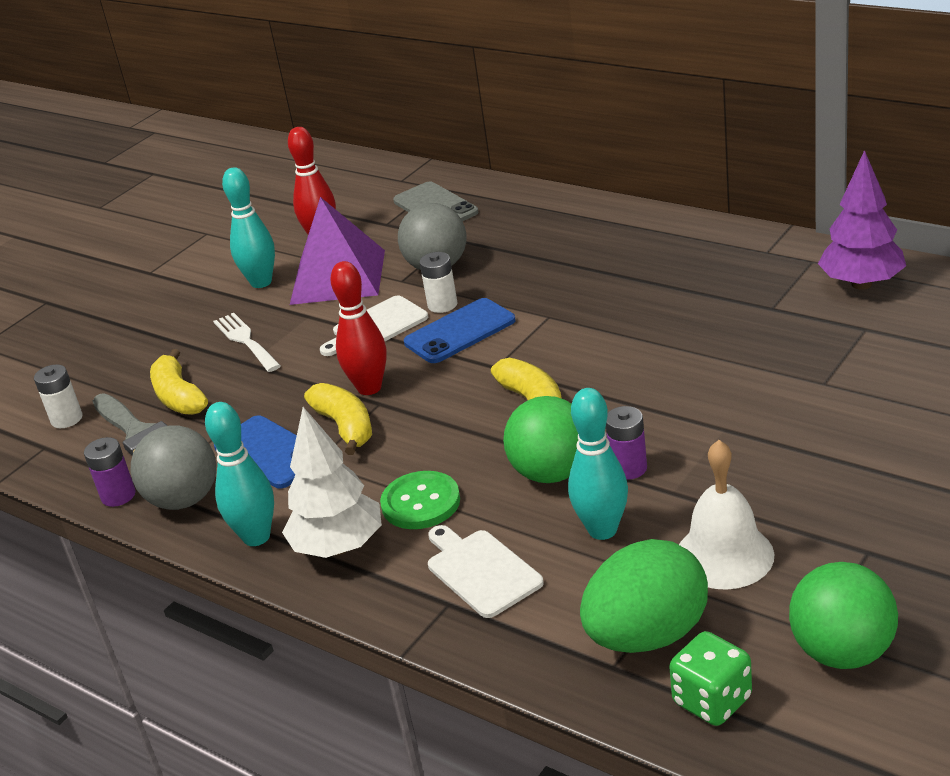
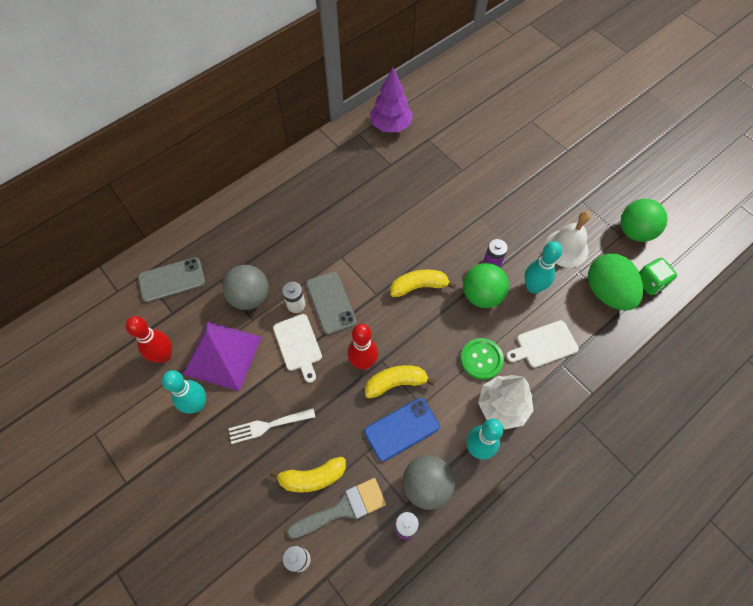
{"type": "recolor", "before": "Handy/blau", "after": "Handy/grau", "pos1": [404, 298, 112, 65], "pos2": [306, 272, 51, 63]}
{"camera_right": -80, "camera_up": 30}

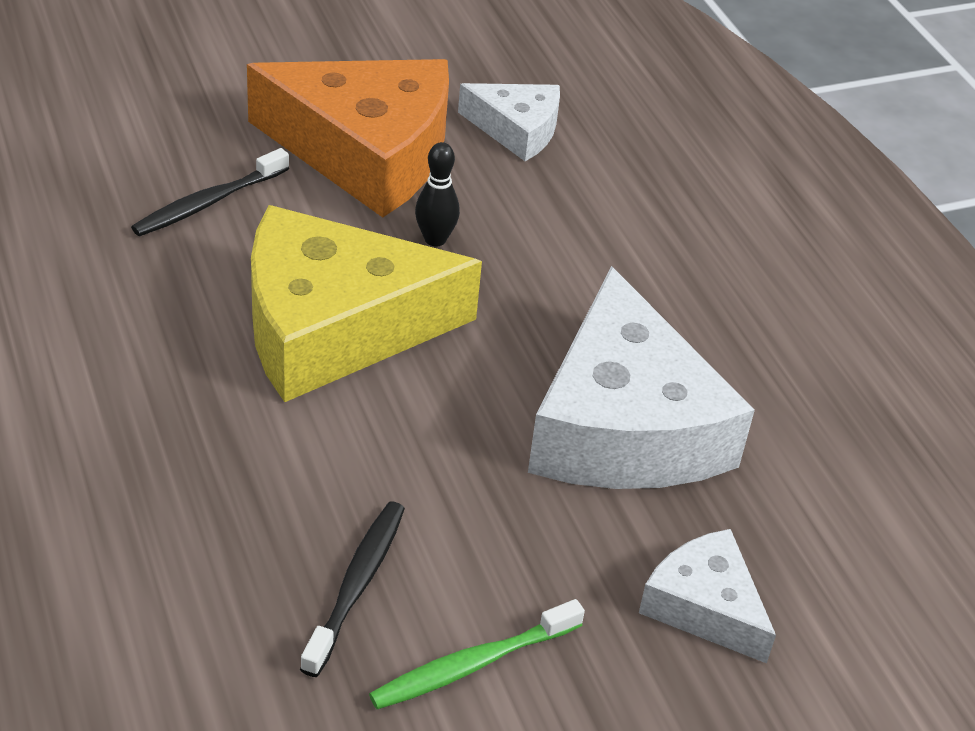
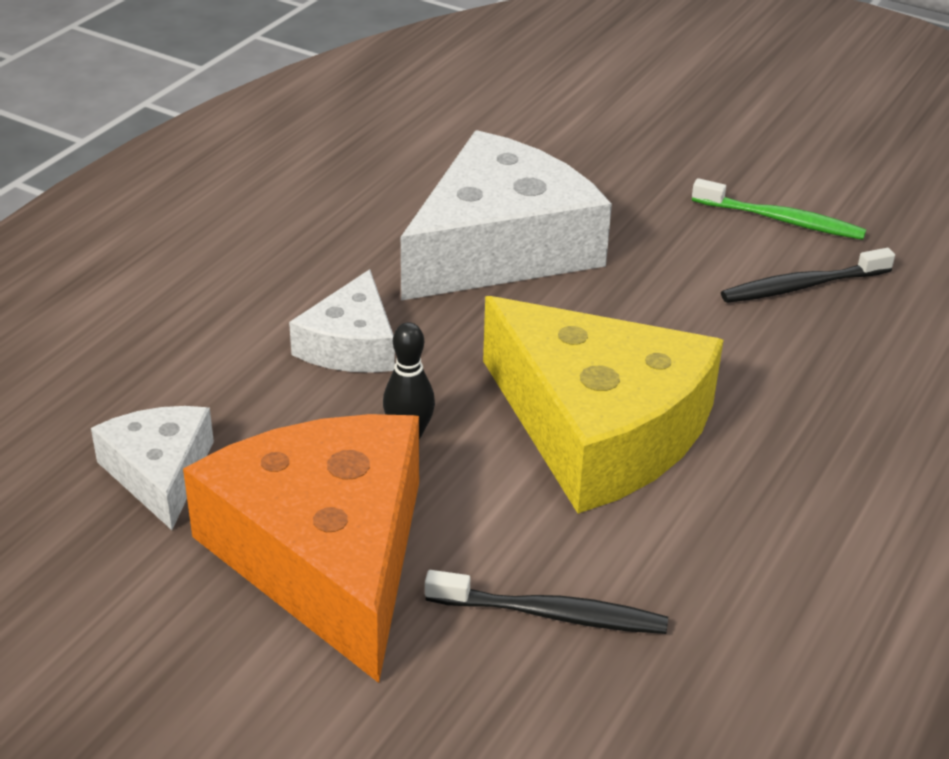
{"type": "move", "before": "Käse/weiß", "pos1": [639, 529, 137, 134], "pos2": [289, 269, 106, 104]}
{"camera_right": -125, "camera_up": -5}

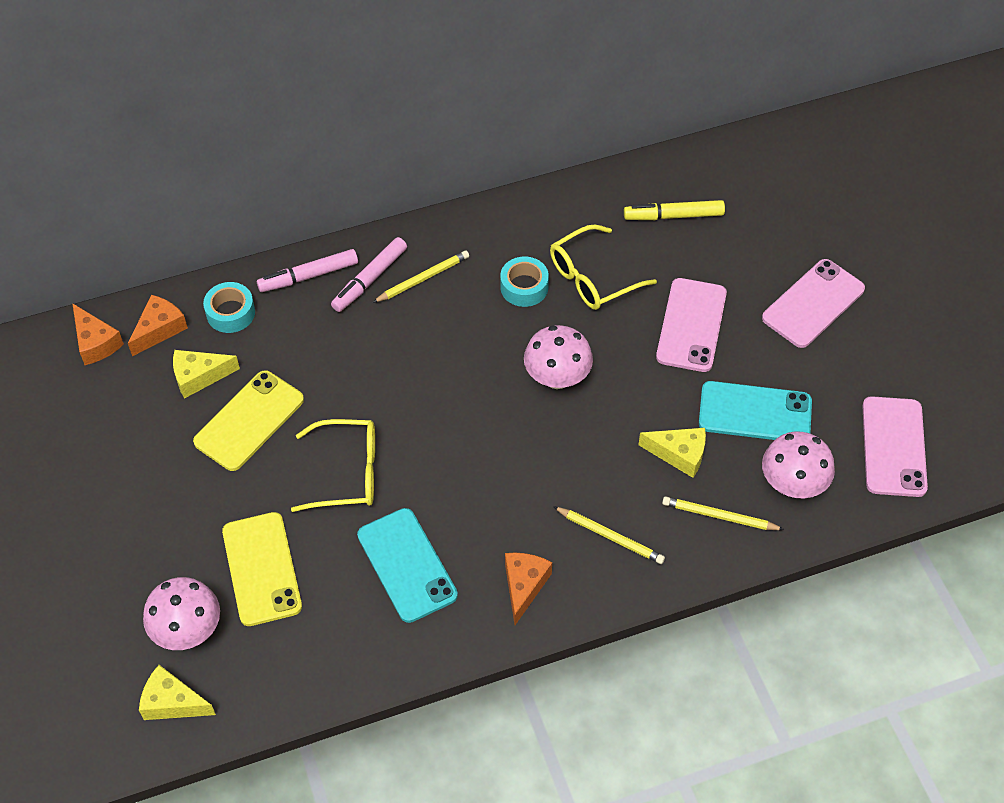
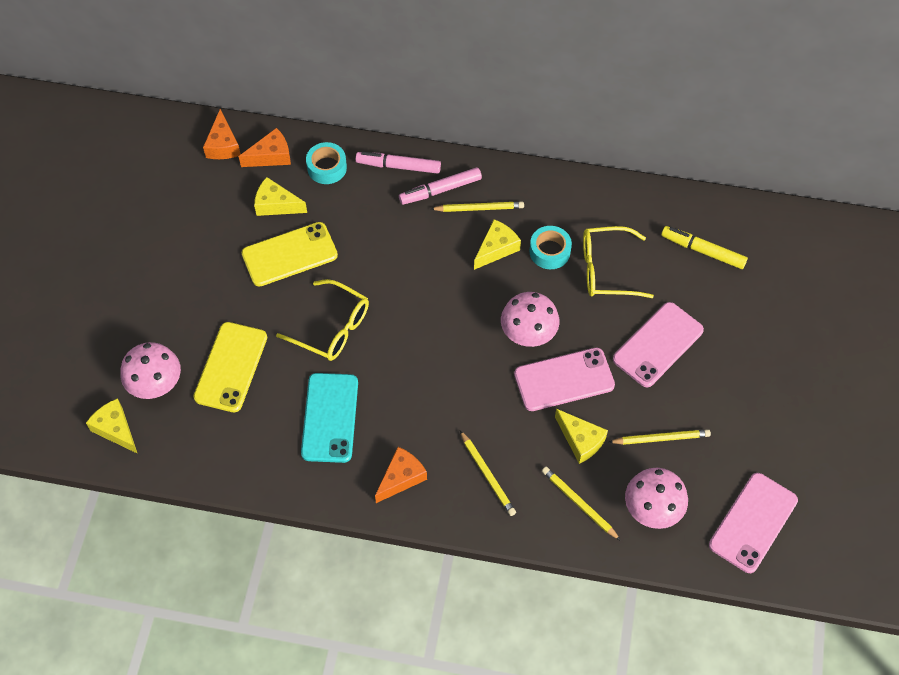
{"type": "insert", "after": "Käse/gelb", "pos2": [474, 219, 47, 51]}
{"type": "move", "before": "Handy/rosa", "pos1": [762, 259, 103, 89], "pos2": [514, 348, 101, 63]}
{"type": "replace", "before": "Handy/türkis", "after": "Bleistift/gelb", "pos1": [699, 381, 113, 59], "pos2": [609, 429, 102, 16]}
{"camera_right": 30, "camera_up": 5}

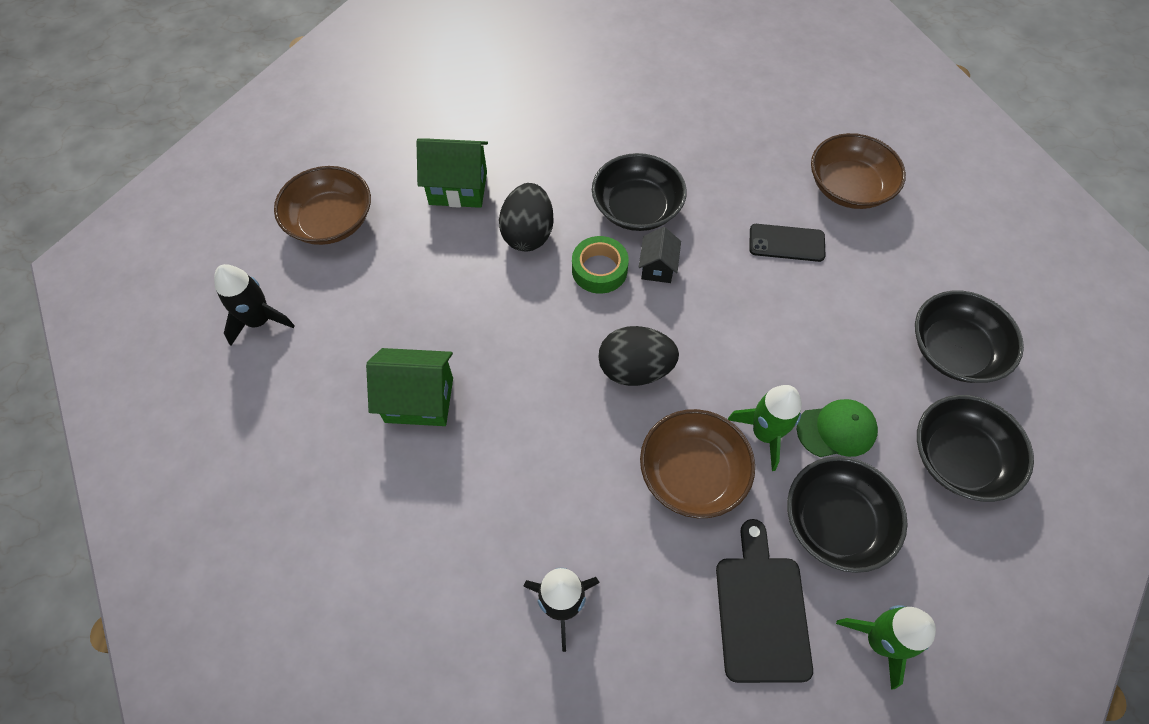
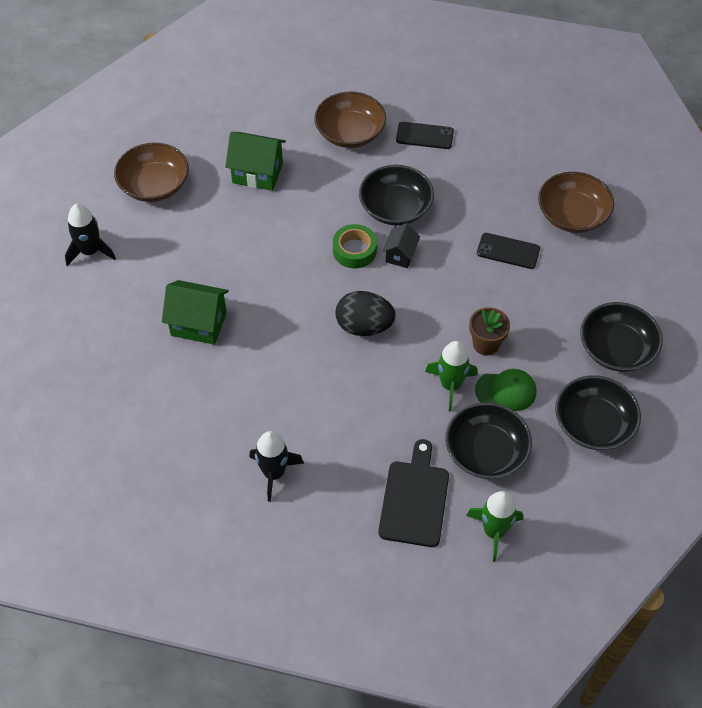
{"type": "delete", "before": "Ei/schwarz", "pos1": [499, 183, 55, 68]}
{"type": "insert", "after": "Handy/schwarz", "pos2": [396, 122, 58, 27]}
{"type": "insert", "after": "Blumentopf/braun", "pos2": [469, 307, 41, 48]}
{"type": "move", "before": "Schüssel/braun", "pos1": [640, 409, 115, 109], "pos2": [314, 91, 72, 57]}
{"camera_right": 10, "camera_up": -5}

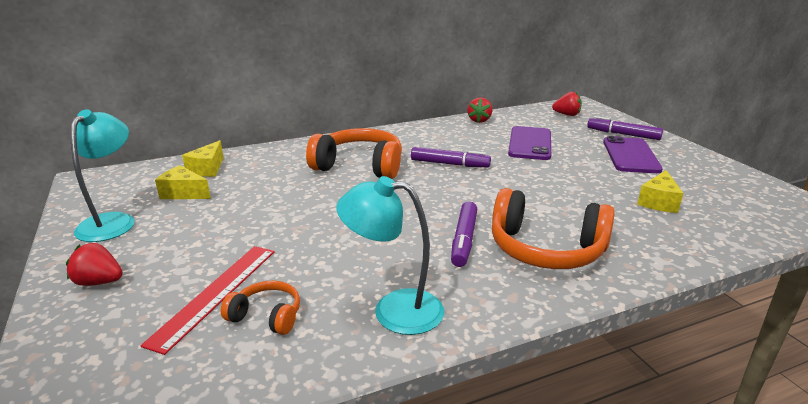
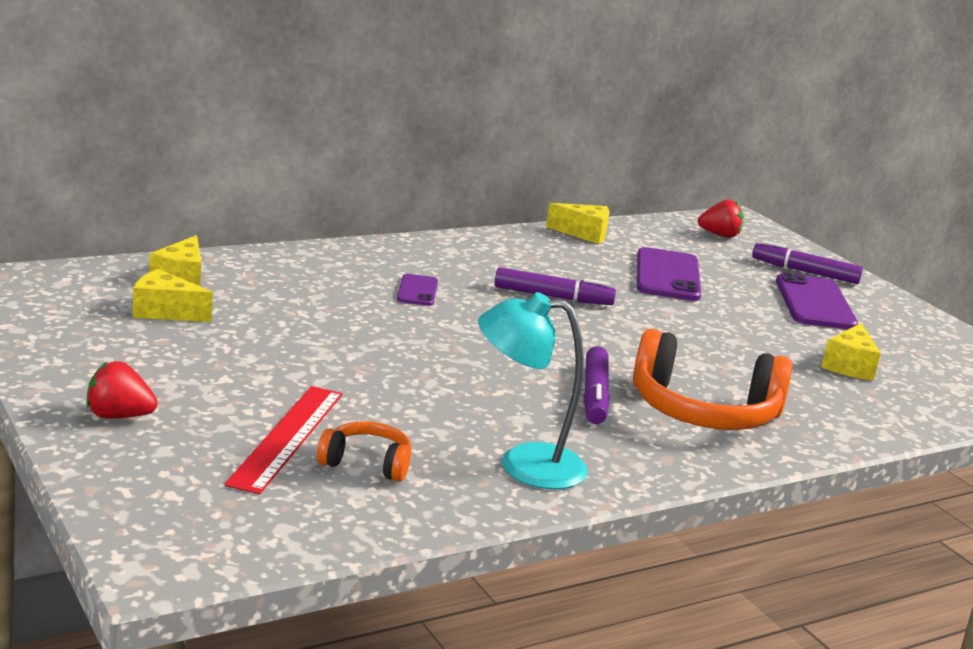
{"type": "delete", "before": "Lampe/türkis", "pos1": [70, 109, 65, 133]}
{"type": "replace", "before": "Kopfhörer/orange", "after": "Handy/lila", "pos1": [306, 128, 96, 51], "pos2": [397, 274, 41, 32]}
{"type": "replace", "before": "Erdbeere/rot", "after": "Käse/gelb", "pos1": [467, 98, 25, 25], "pos2": [546, 203, 63, 41]}
{"camera_right": -10, "camera_up": -5}

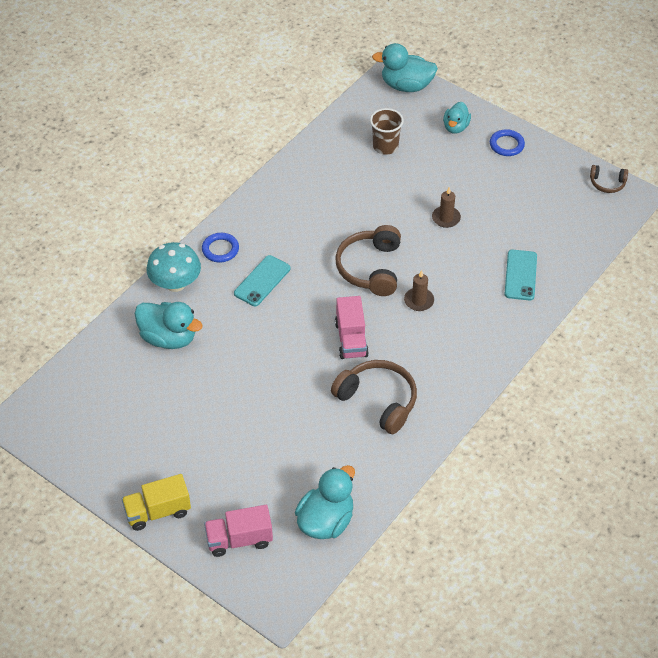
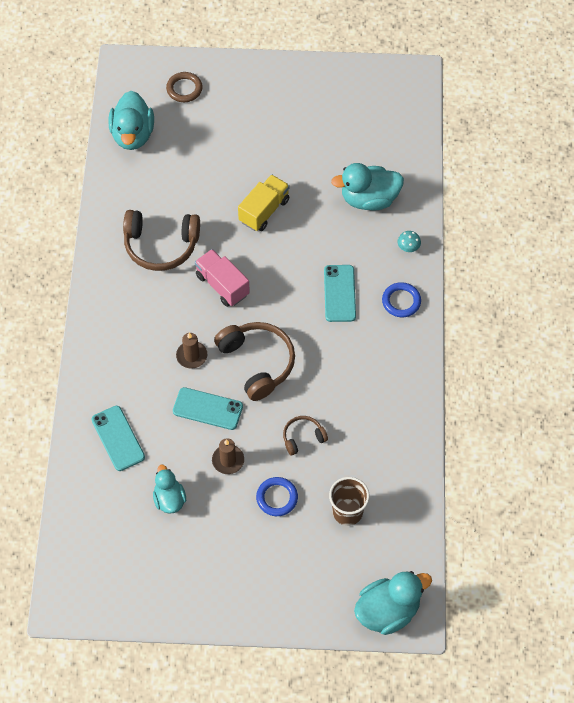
{"type": "insert", "after": "Handy/türkis", "pos2": [173, 387, 70, 43]}
{"type": "move", "before": "Lastwagen/gelb", "pos1": [122, 474, 69, 57], "pos2": [238, 175, 52, 56]}
{"type": "move", "before": "Ente/türkis", "pos1": [443, 102, 28, 32], "pos2": [153, 465, 33, 49]}
{"type": "move", "before": "Ring/blau", "pos1": [490, 129, 35, 27], "pos2": [256, 477, 42, 39]}
{"type": "move", "before": "Kopfhörer/braun", "pos1": [590, 165, 38, 28], "pos2": [283, 416, 45, 40]}
{"type": "replace", "before": "Lastwagen/rosa", "after": "Ring/braun", "pos1": [204, 505, 69, 52], "pos2": [166, 72, 37, 30]}
{"type": "resize", "before": "Pilz/türkis", "pos1": [146, 242, 55, 50], "pos2": [397, 231, 24, 21], "scale": 0.43}
{"camera_right": 145, "camera_up": 10}

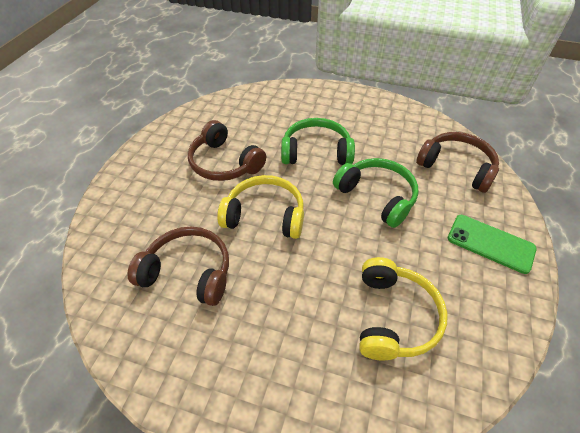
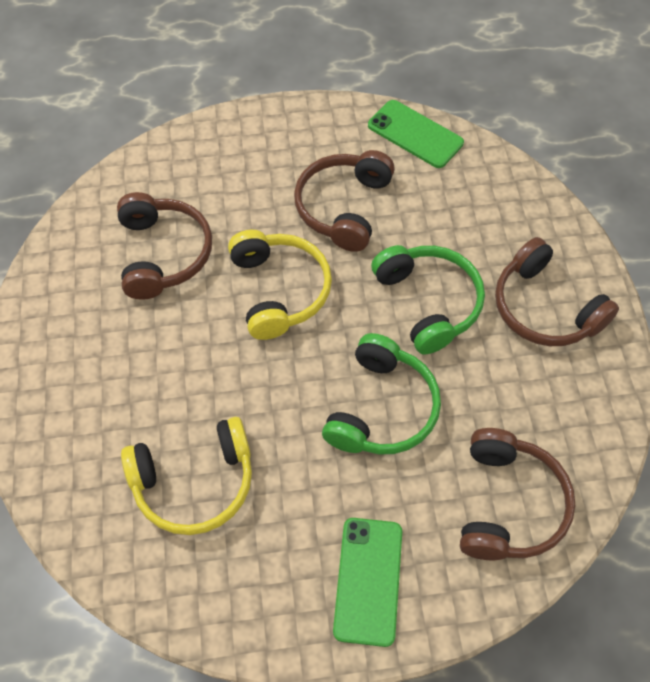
{"type": "insert", "after": "Handy/grün", "pos2": [368, 100, 96, 68]}
{"type": "insert", "after": "Kopfhörer/braun", "pos2": [495, 237, 124, 109]}
{"camera_right": 65, "camera_up": 10}

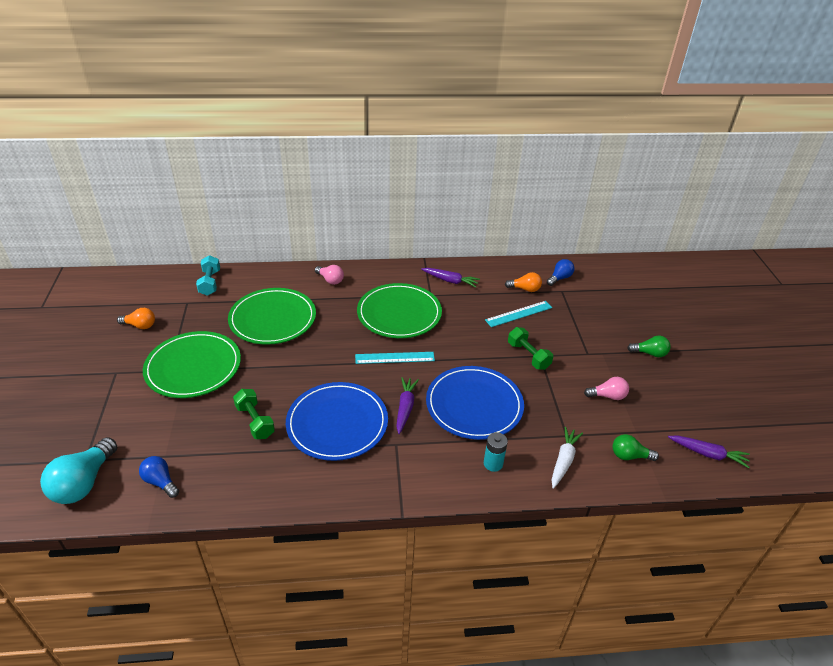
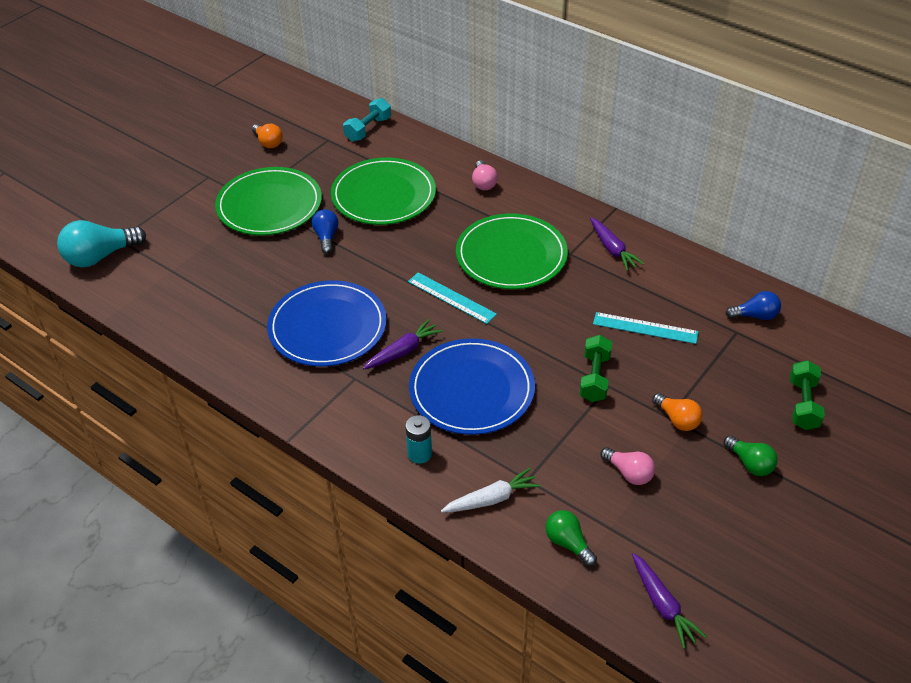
{"type": "move", "before": "Glühbirne/blau", "pos1": [139, 456, 40, 42], "pos2": [312, 209, 26, 45]}
{"type": "move", "before": "Hantel/grün", "pos1": [233, 389, 42, 50], "pos2": [790, 360, 35, 70]}
{"type": "move", "before": "Glühbirne/orange", "pos1": [505, 272, 37, 20], "pos2": [652, 393, 50, 38]}
{"camera_right": 45, "camera_up": 5}

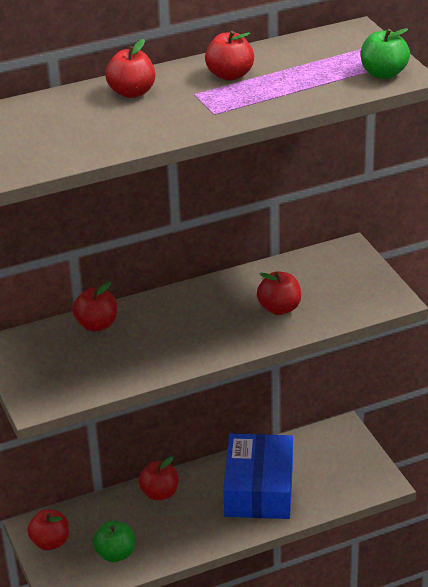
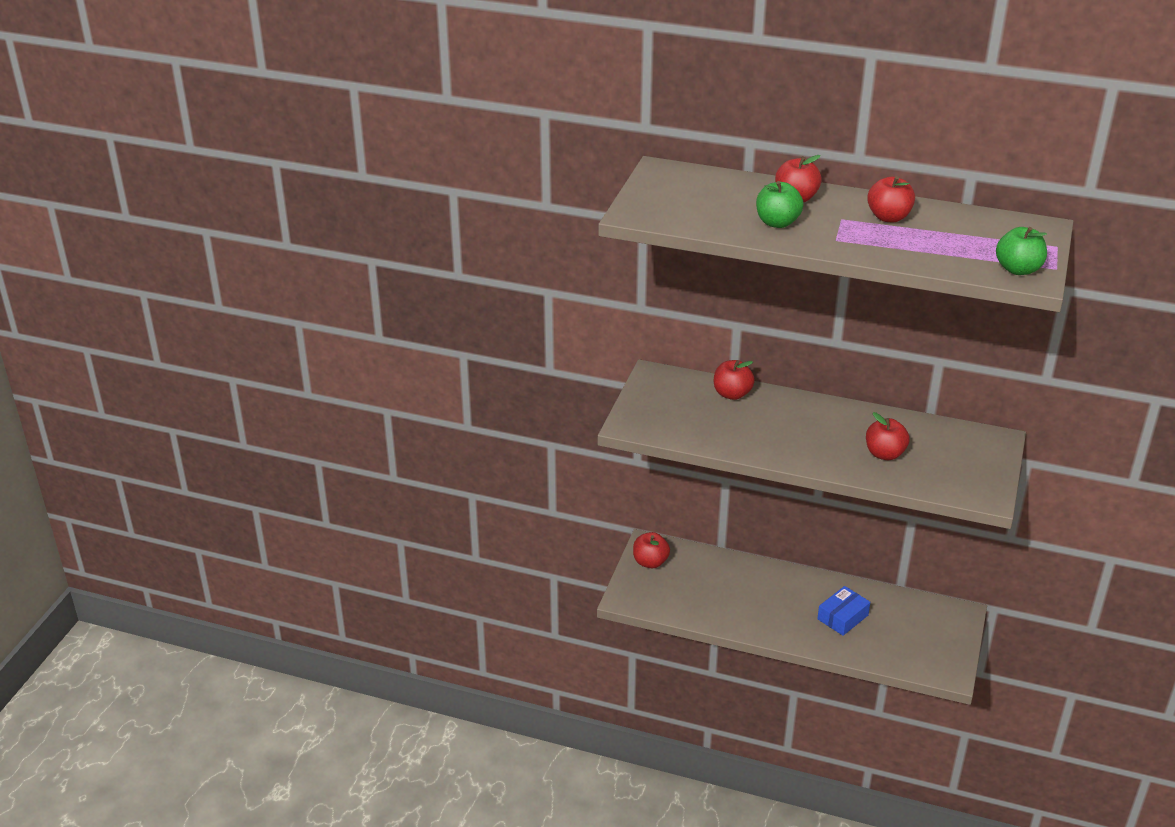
{"type": "delete", "before": "Apfel/rot", "pos1": [138, 456, 41, 45]}
{"type": "move", "before": "Apfel/grün", "pos1": [93, 521, 42, 41], "pos2": [756, 181, 48, 47]}
{"type": "resize", "before": "Schachtel/blau", "pos1": [223, 434, 70, 85], "pos2": [817, 586, 53, 50], "scale": 0.53}
{"camera_right": 40, "camera_up": 0}

